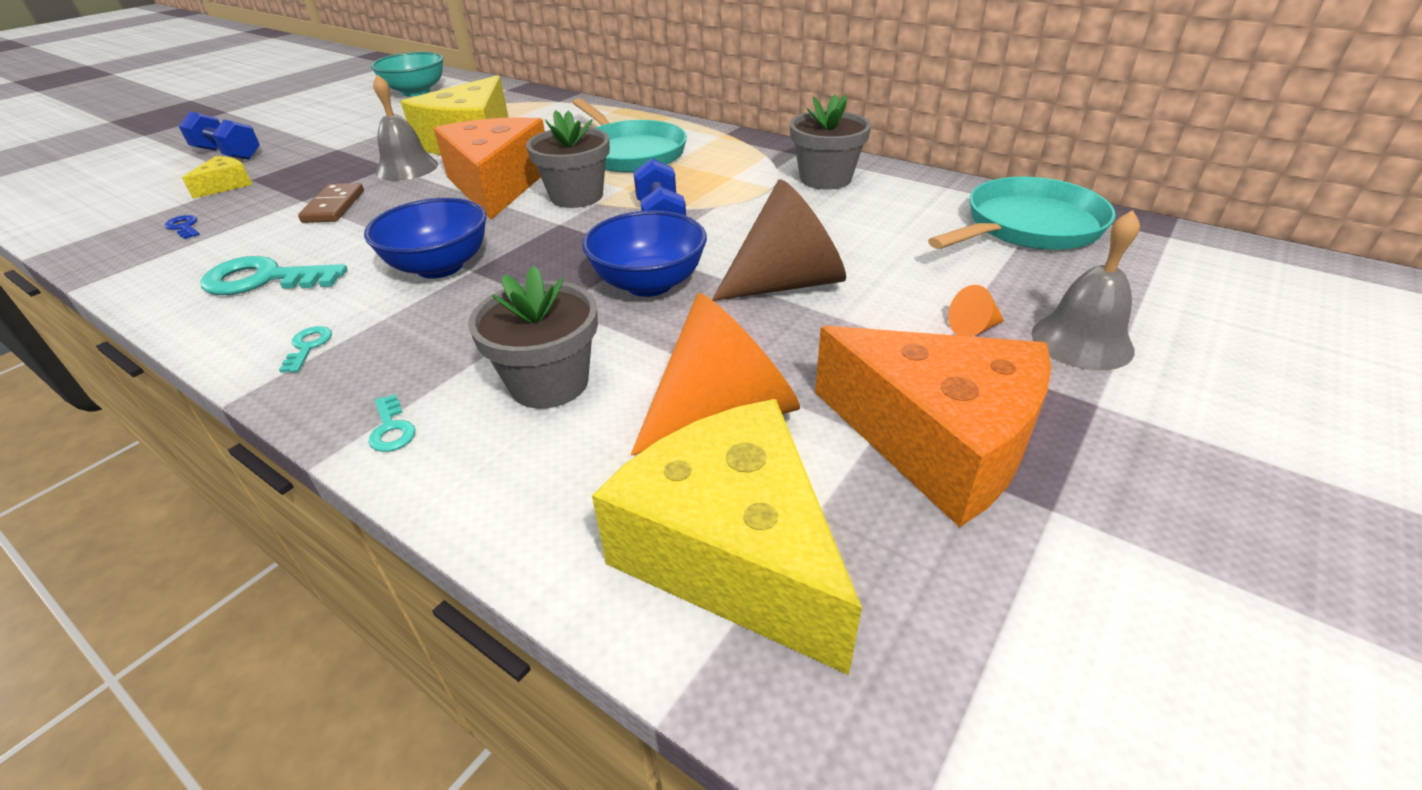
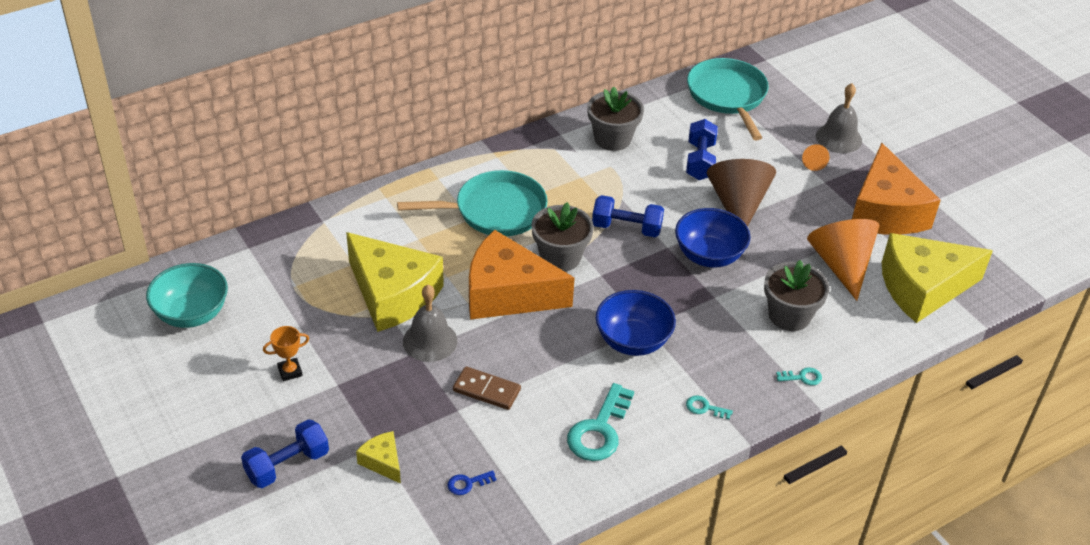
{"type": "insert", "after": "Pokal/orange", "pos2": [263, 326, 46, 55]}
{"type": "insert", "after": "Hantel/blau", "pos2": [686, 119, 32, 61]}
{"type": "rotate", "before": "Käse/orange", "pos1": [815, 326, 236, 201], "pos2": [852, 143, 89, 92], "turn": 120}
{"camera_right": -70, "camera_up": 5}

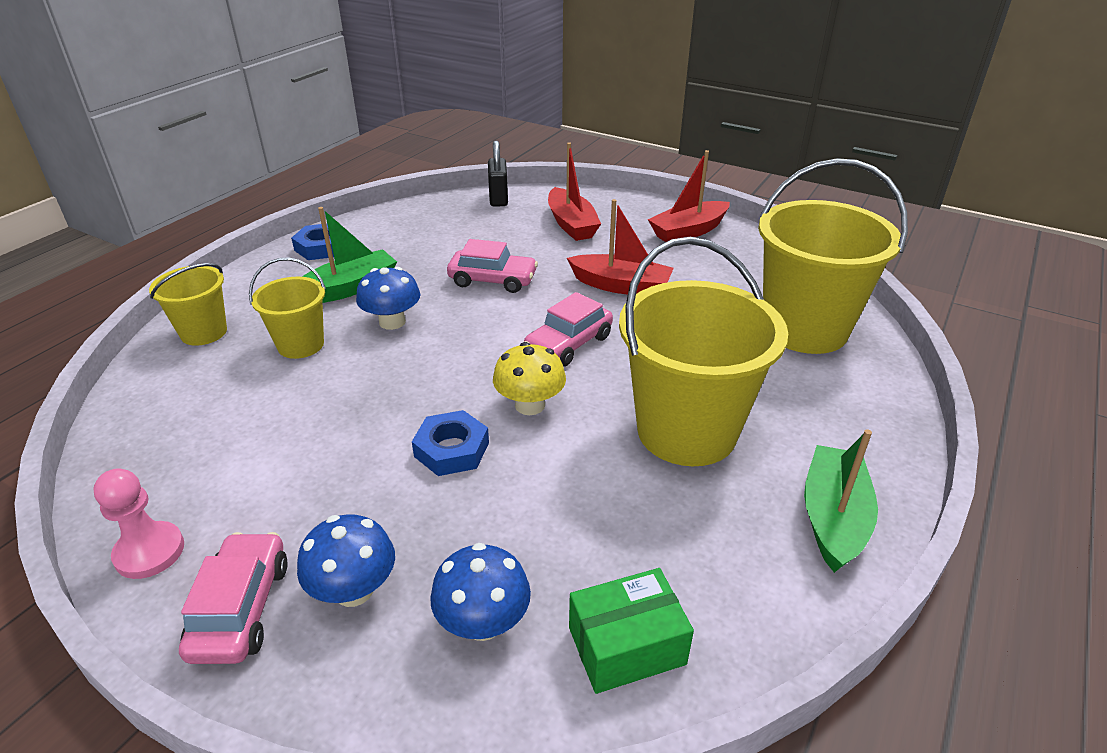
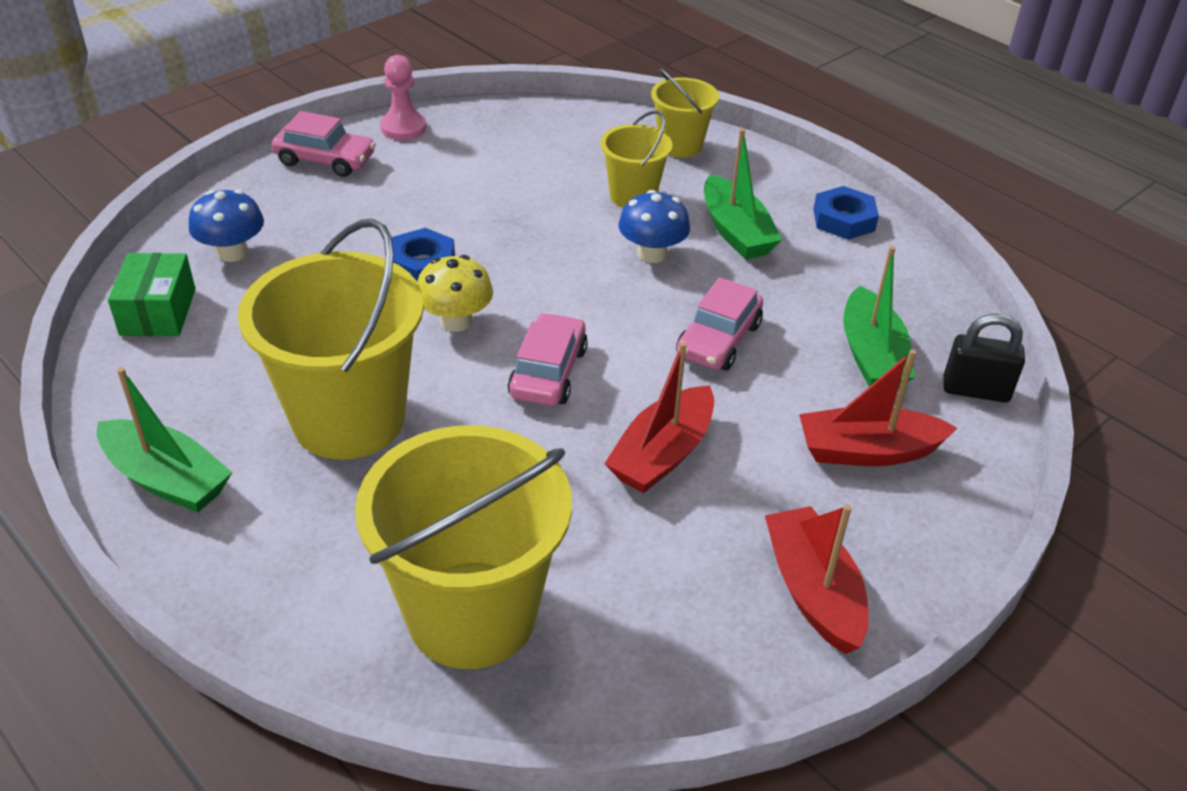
{"type": "delete", "before": "Pilz/blau", "pos1": [297, 514, 98, 93]}
{"type": "insert", "after": "Boot/grün", "pos2": [843, 246, 72, 142]}
{"type": "rotate", "before": "Auto/rosa", "pos1": [524, 292, 89, 75], "pos2": [508, 313, 80, 93], "turn": 45}
{"camera_right": 105, "camera_up": 5}

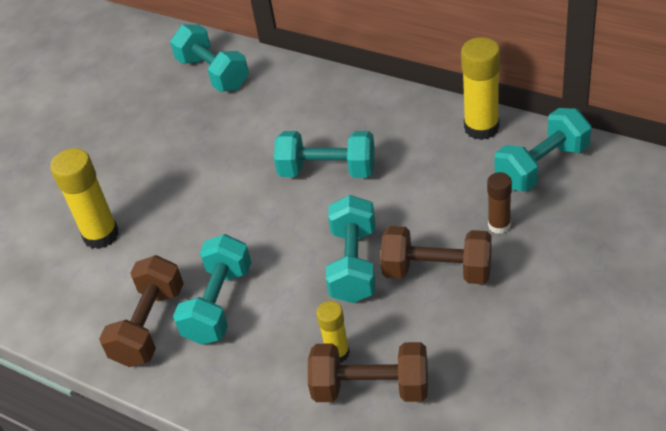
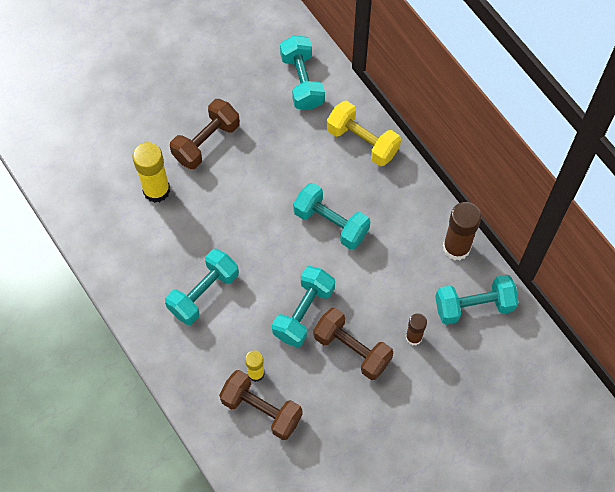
{"type": "insert", "after": "Hantel/gelb", "pos2": [327, 101, 74, 65]}
{"type": "move", "before": "Hantel/braun", "pos1": [99, 255, 85, 112], "pos2": [170, 99, 70, 70]}
{"type": "recolor", "before": "Klebestift/gelb", "after": "Klebestift/braun", "pos1": [461, 37, 39, 103], "pos2": [443, 202, 38, 59]}
{"camera_right": 20, "camera_up": 20}

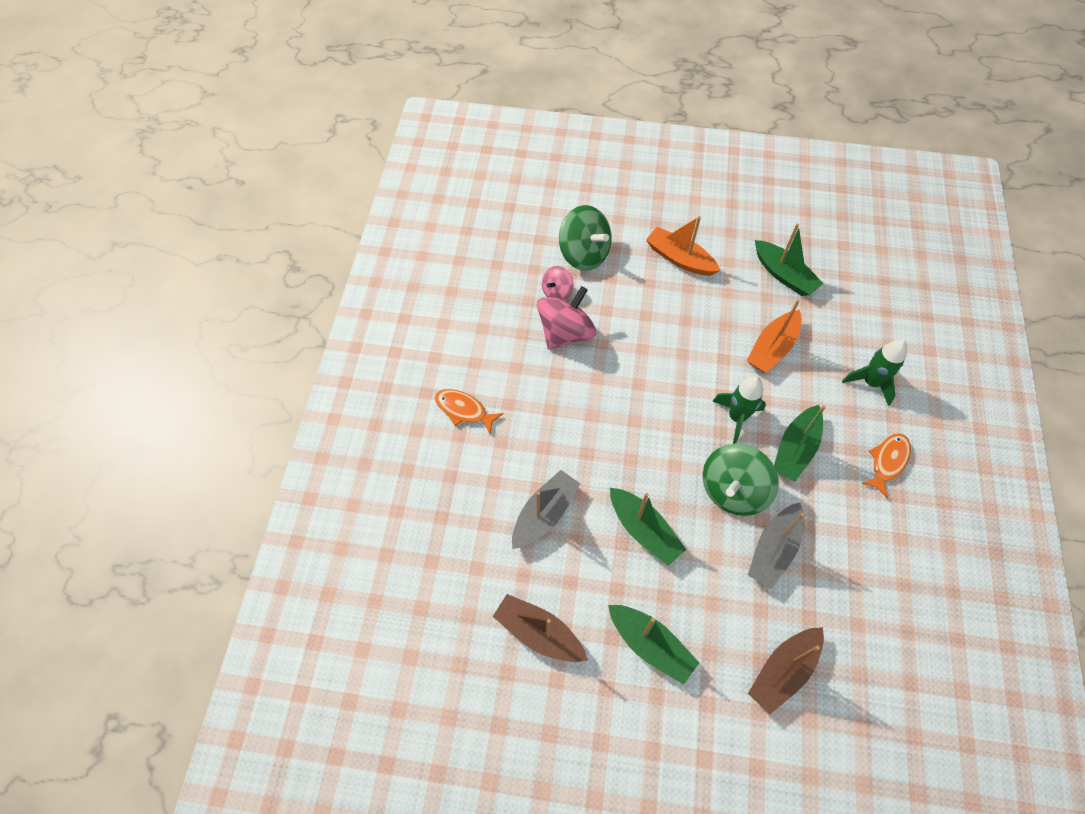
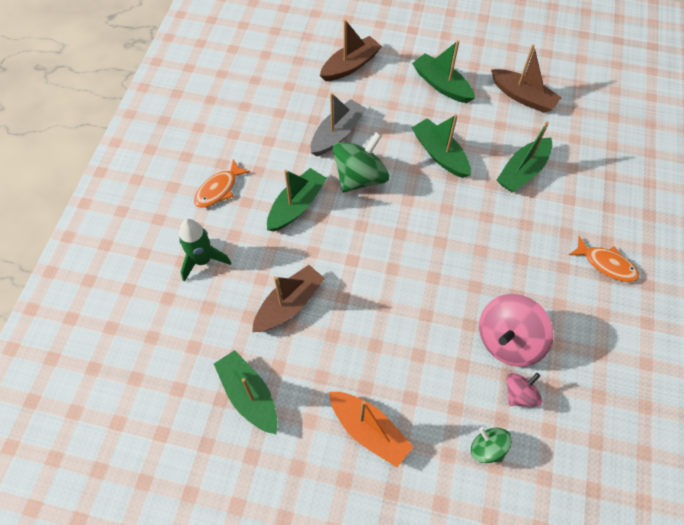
{"type": "delete", "before": "Rakete/grün", "pos1": [713, 376, 53, 68]}
{"type": "recolor", "before": "Boot/grau", "after": "Boot/grün", "pos1": [512, 470, 68, 79], "pos2": [497, 122, 55, 70]}
{"type": "recolor", "before": "Boot/orange", "after": "Boot/braun", "pos1": [747, 300, 55, 73], "pos2": [252, 265, 73, 67]}
{"type": "resize", "before": "Kreisel/grün", "pos1": [559, 205, 53, 66], "pos2": [471, 427, 41, 36], "scale": 0.55}
{"camera_right": -175, "camera_up": 0}

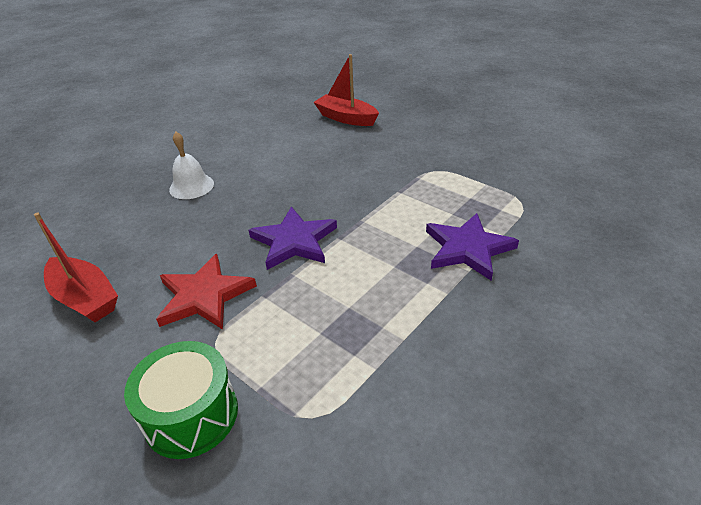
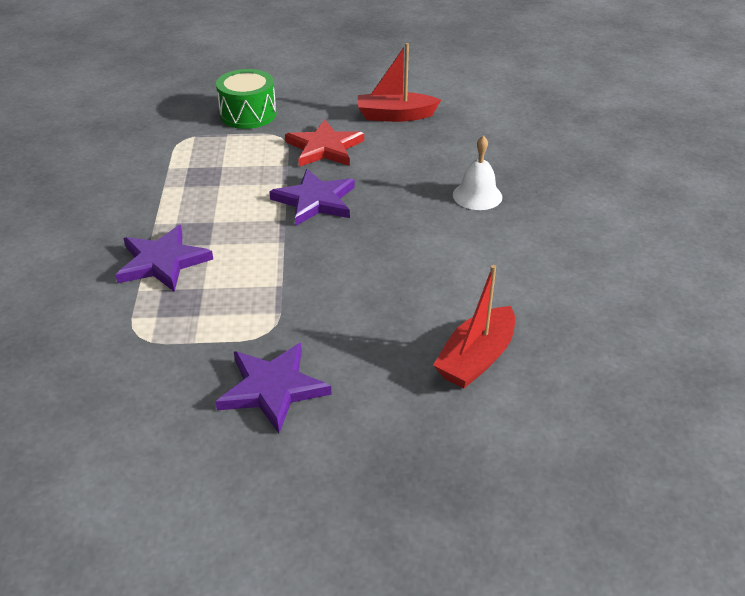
{"type": "insert", "after": "Stern/lila", "pos2": [216, 343, 116, 90]}
{"type": "rotate", "before": "Boot/rot", "pos1": [314, 54, 65, 72], "pos2": [433, 265, 82, 124], "turn": 135}
{"camera_right": 135, "camera_up": 0}

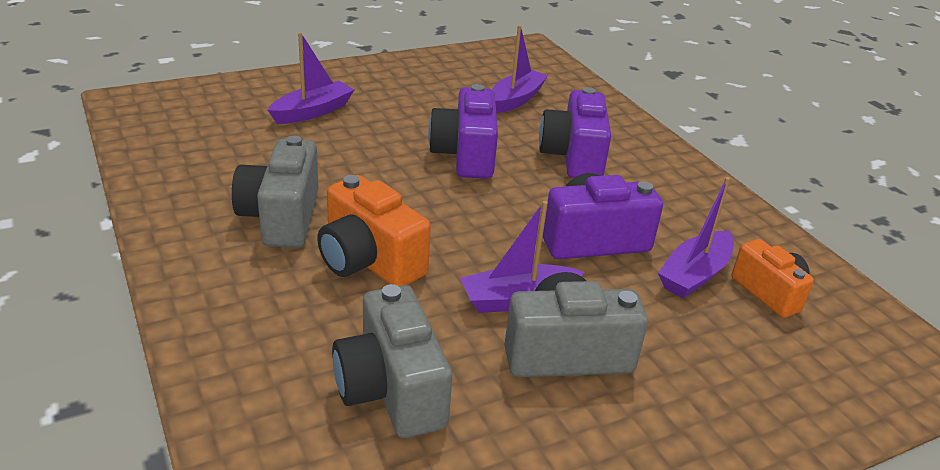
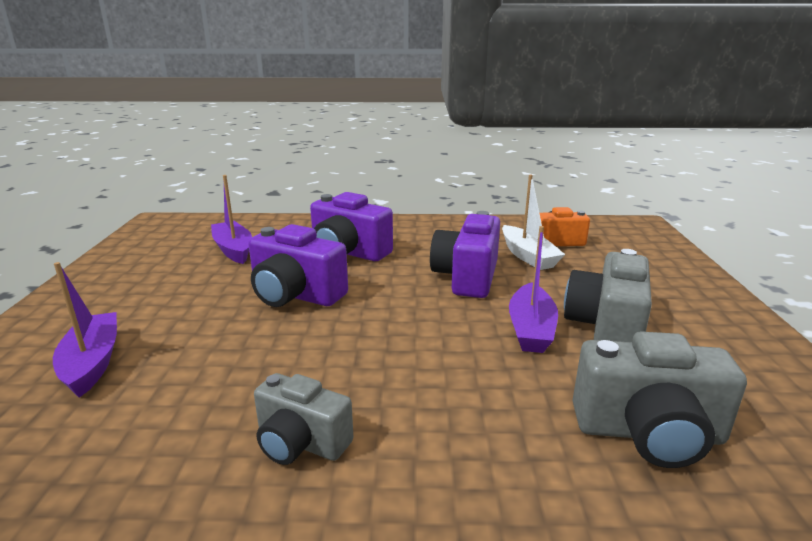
{"type": "delete", "before": "Kamera/orange", "pos1": [317, 175, 114, 111]}
{"type": "recolor", "before": "Boot/lila", "after": "Boot/weiß", "pos1": [658, 177, 76, 121], "pos2": [502, 174, 63, 96]}
{"type": "resize", "before": "Kamera/grau", "pos1": [232, 136, 87, 112], "pos2": [254, 373, 99, 92], "scale": 0.66}
{"camera_right": -60, "camera_up": -10}

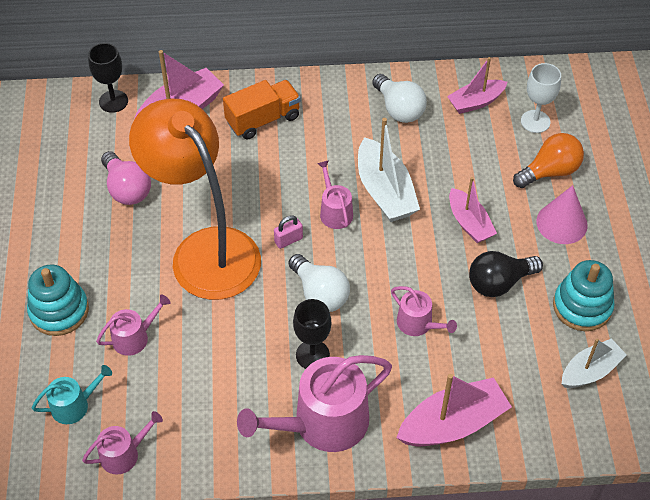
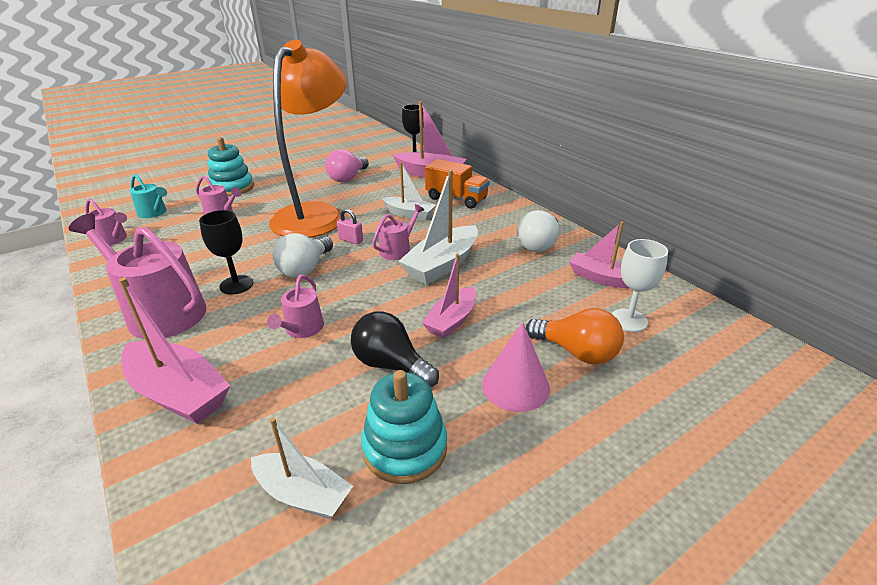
{"type": "insert", "after": "Boot/weiß", "pos2": [382, 162, 54, 59]}
{"camera_right": 60, "camera_up": -20}

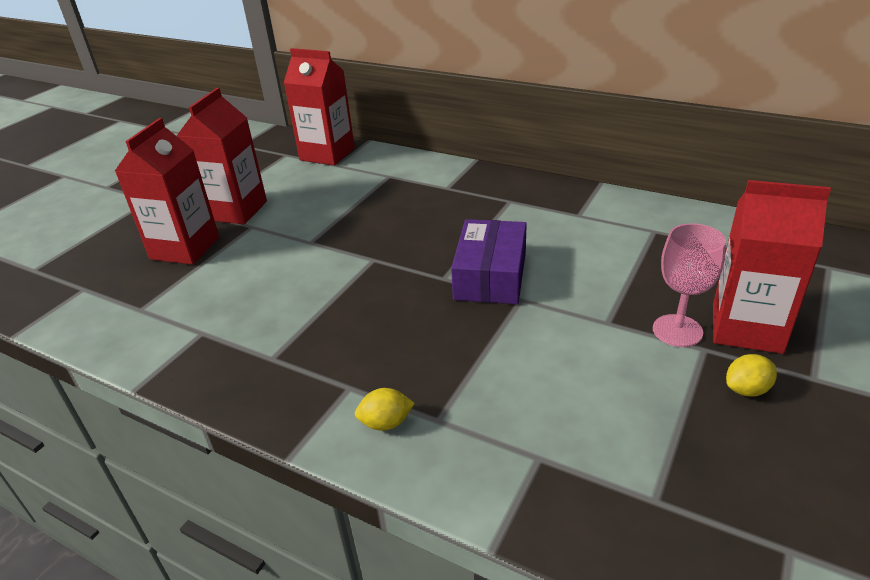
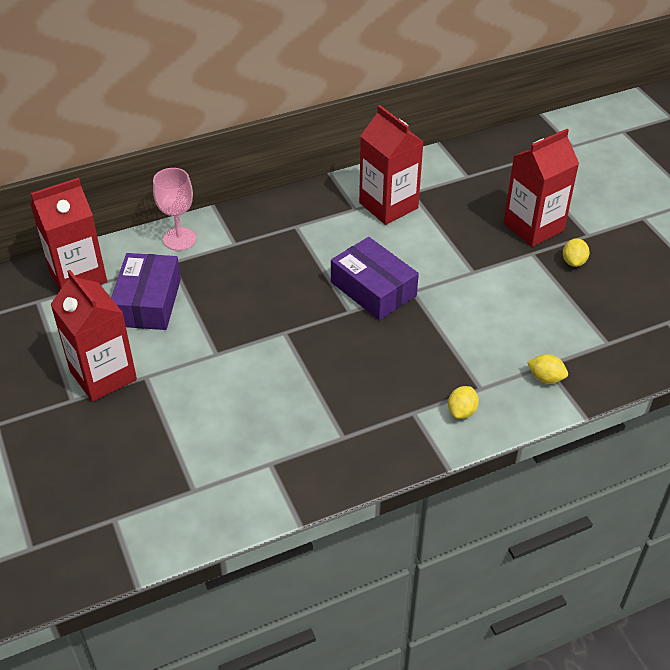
{"type": "insert", "after": "Schachtel/lila", "pos2": [111, 253, 70, 77]}
{"type": "insert", "after": "Zitrone/gelb", "pos2": [527, 354, 41, 30]}
{"type": "move", "before": "Getränkekarton/rot", "pos1": [115, 118, 104, 147], "pos2": [359, 105, 65, 120]}
{"type": "move", "before": "Kelch/rosa", "pos1": [653, 223, 73, 124], "pos2": [153, 168, 43, 83]}
{"camera_right": -55, "camera_up": 10}

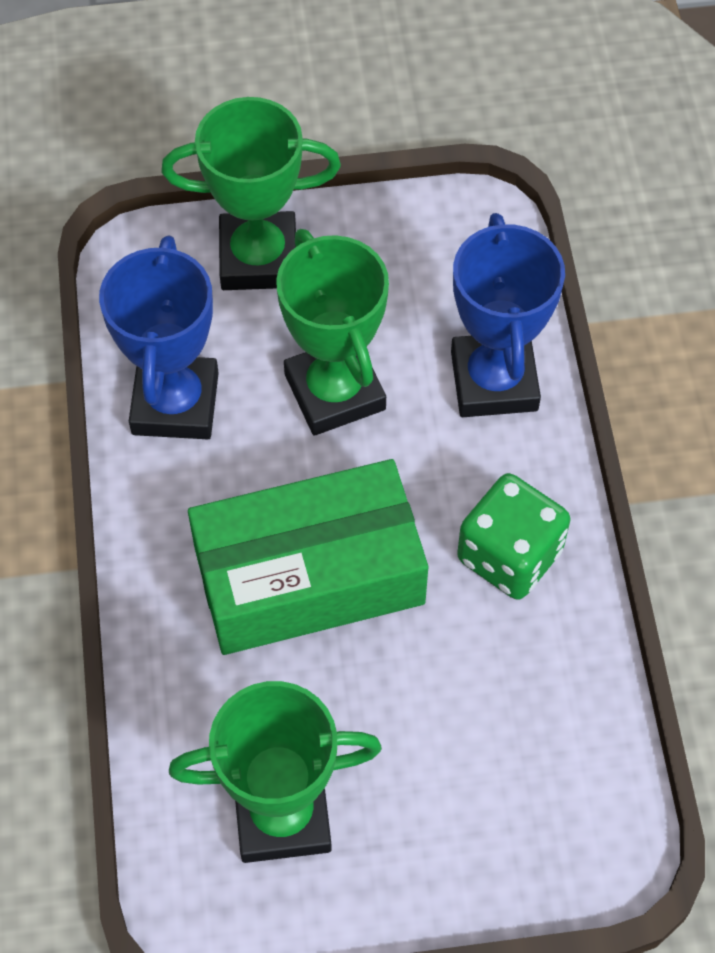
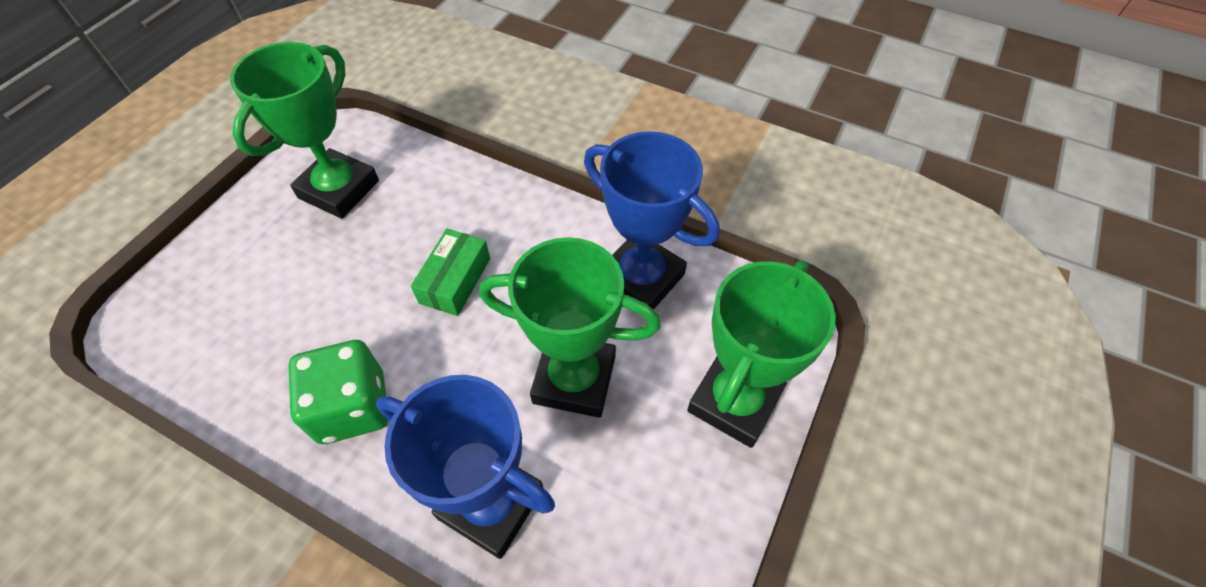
{"type": "resize", "before": "Schachtel/grün", "pos1": [188, 459, 240, 196], "pos2": [411, 229, 79, 87], "scale": 0.47}
{"camera_right": 125, "camera_up": -5}

